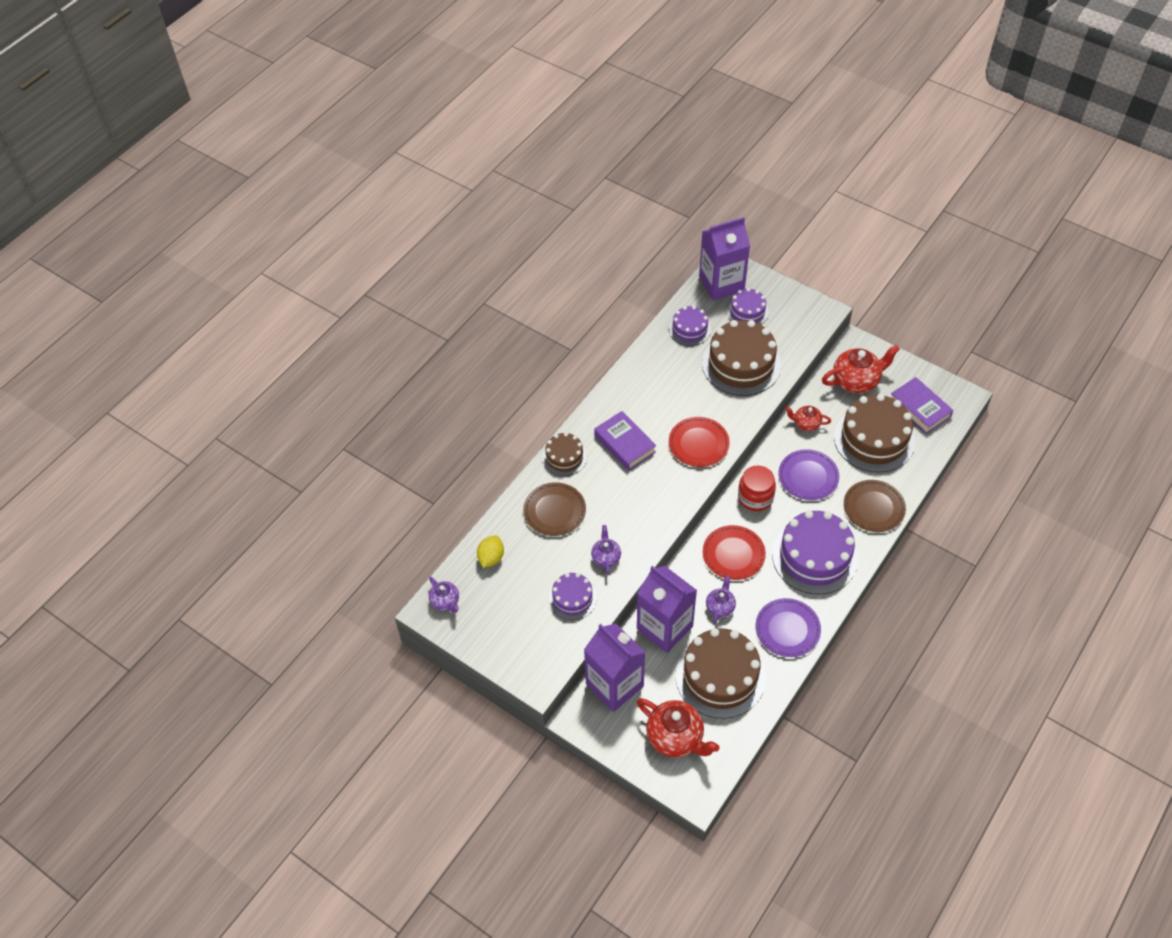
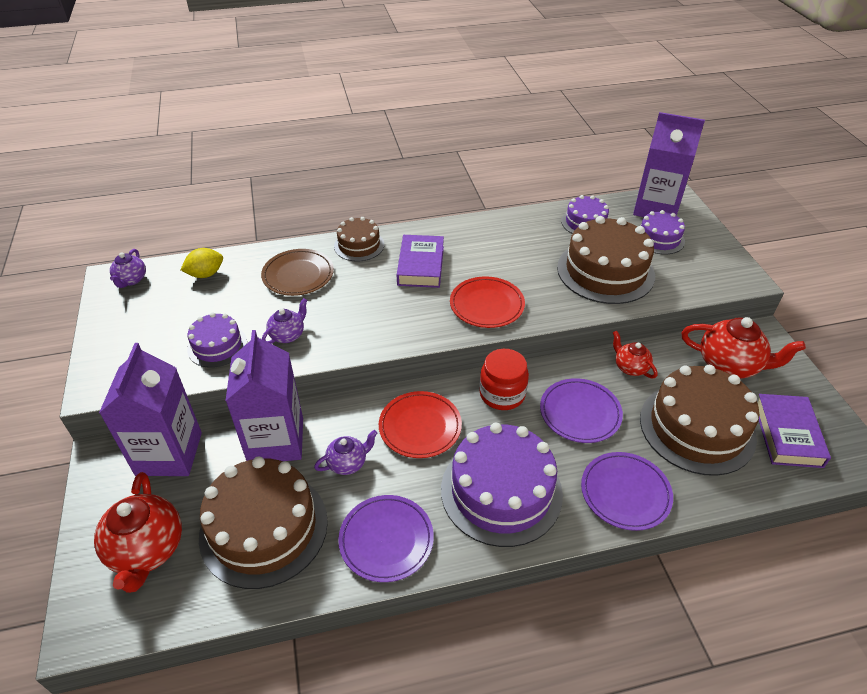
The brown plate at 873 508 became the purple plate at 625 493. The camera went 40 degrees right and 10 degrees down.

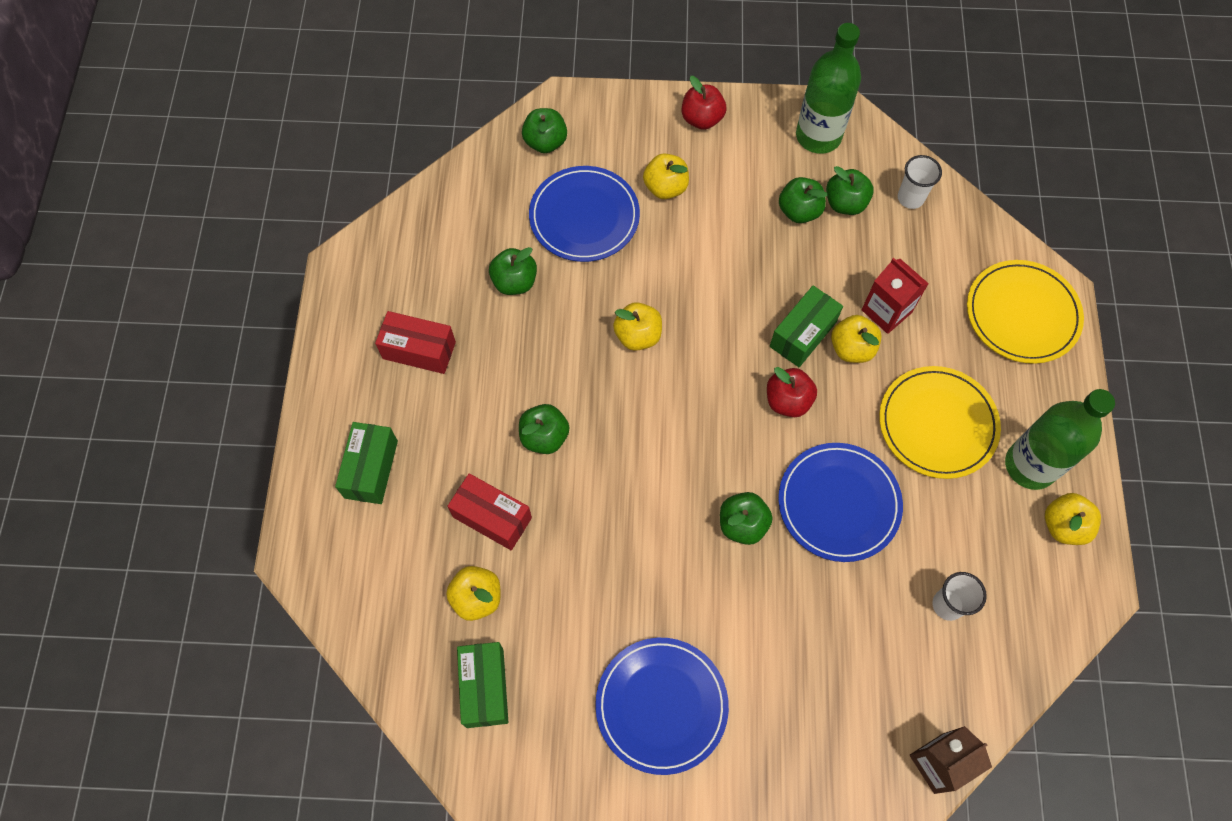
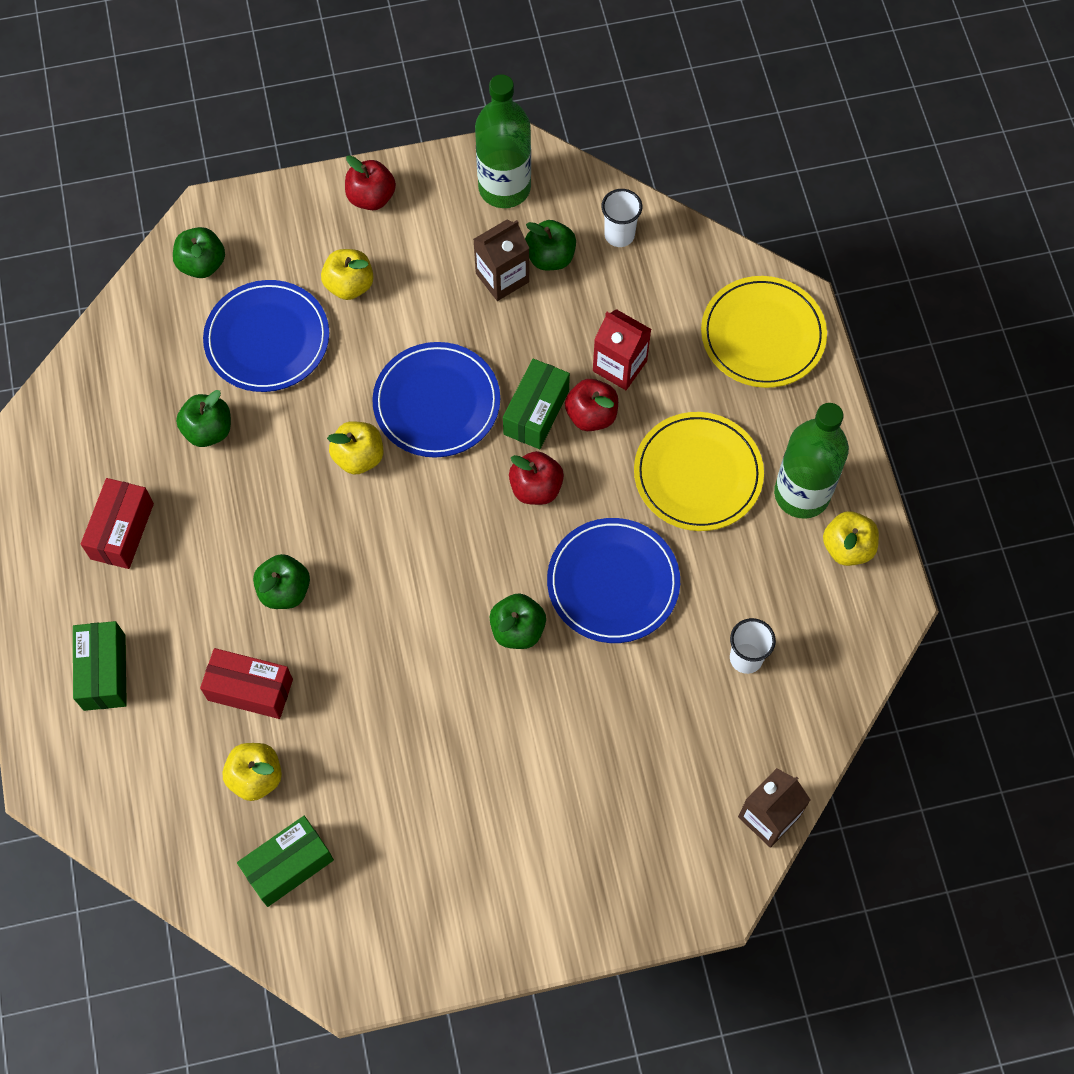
The crimson box at 419 350 turned 75 degrees counterclockwise. The emerald box at 485 688 turned 75 degrees clockwise. The blue plate moved from 661 705 to 436 402. The emerald toy apple at 799 211 was replaced by the brown carton at 502 278. The yellow toy apple at 851 348 became the crimson toy apple at 591 415. The camera went 15 degrees left and 0 degrees up.

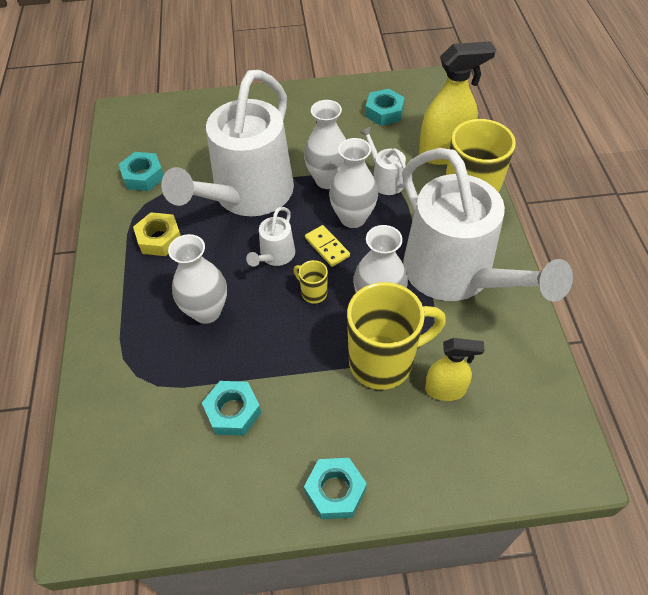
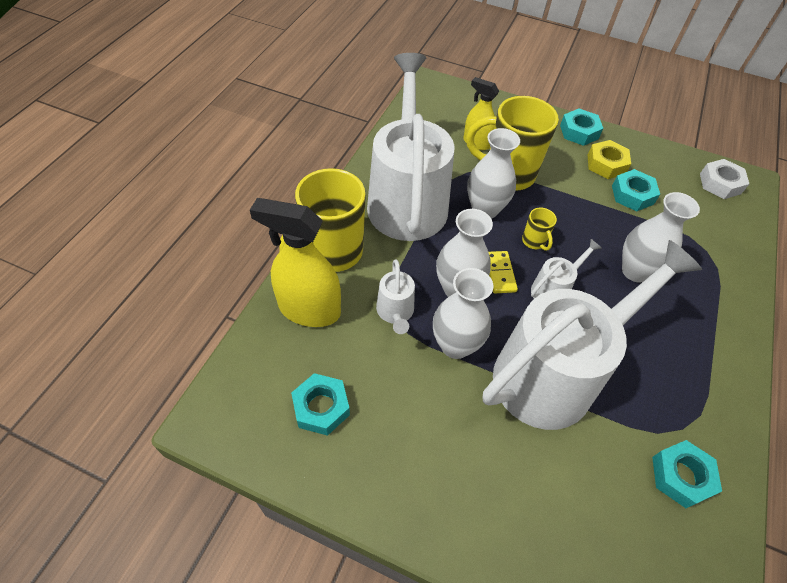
The yellow nut moved from 159 239 to 606 164. The snow-white nut at 720 183 appeared. The camera went 155 degrees left and 0 degrees up.

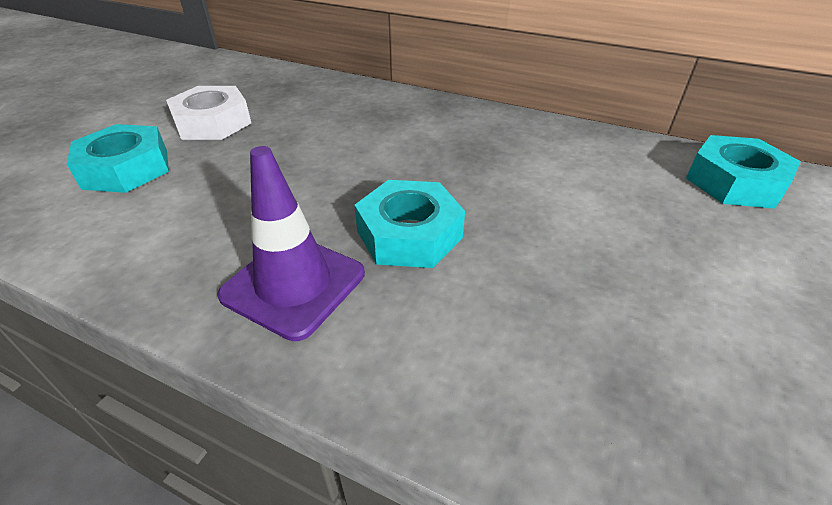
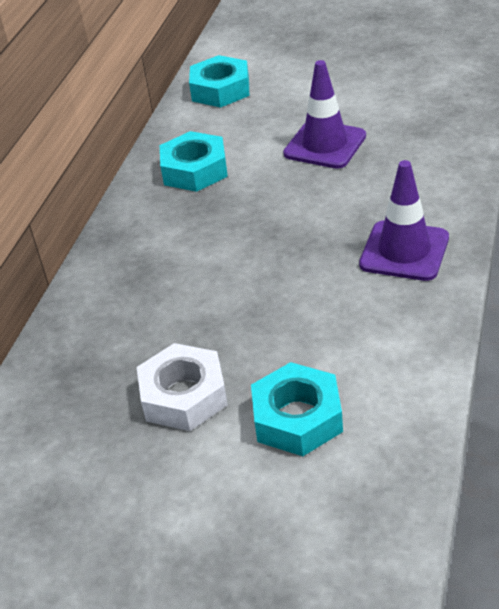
The aqua nut moved from 409 234 to 195 170. The purple safety cone at 325 145 appeared. The camera went 95 degrees left and 0 degrees up.

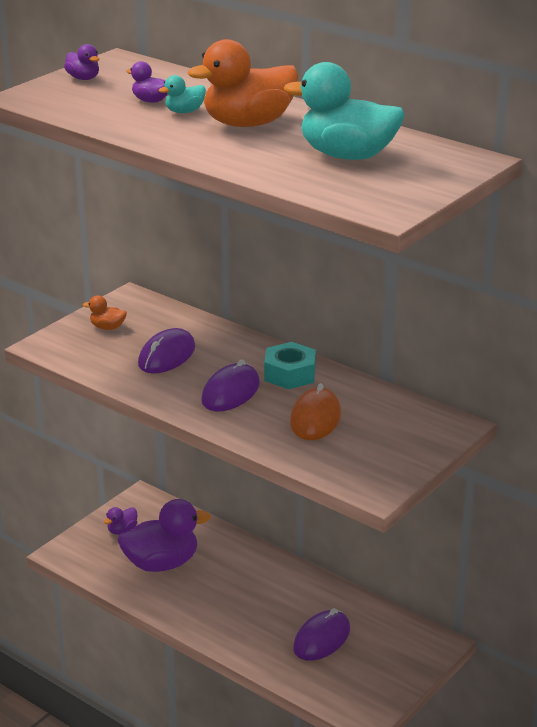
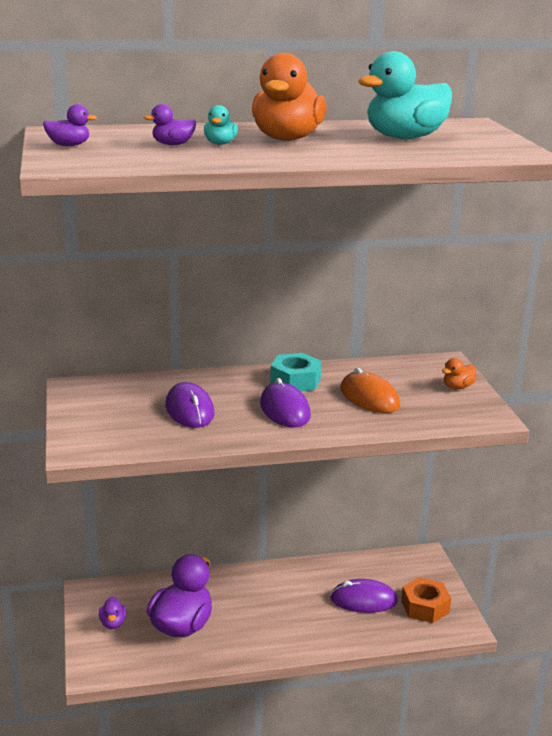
The purple PC mouse at 322 639 turned 75 degrees counterclockwise. The orange-coloured nut at 425 607 appeared. The orange-coloured toy duck moved from 107 327 to 457 387. The camera went 50 degrees left and 5 degrees down.

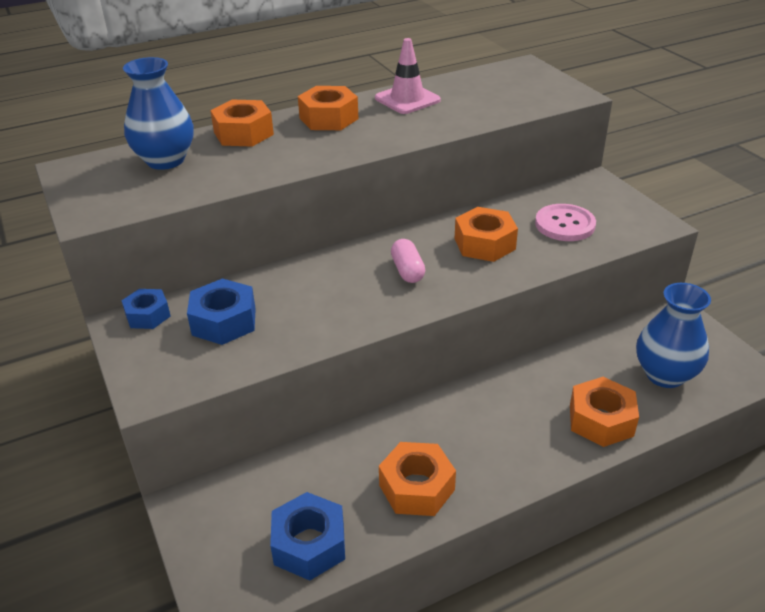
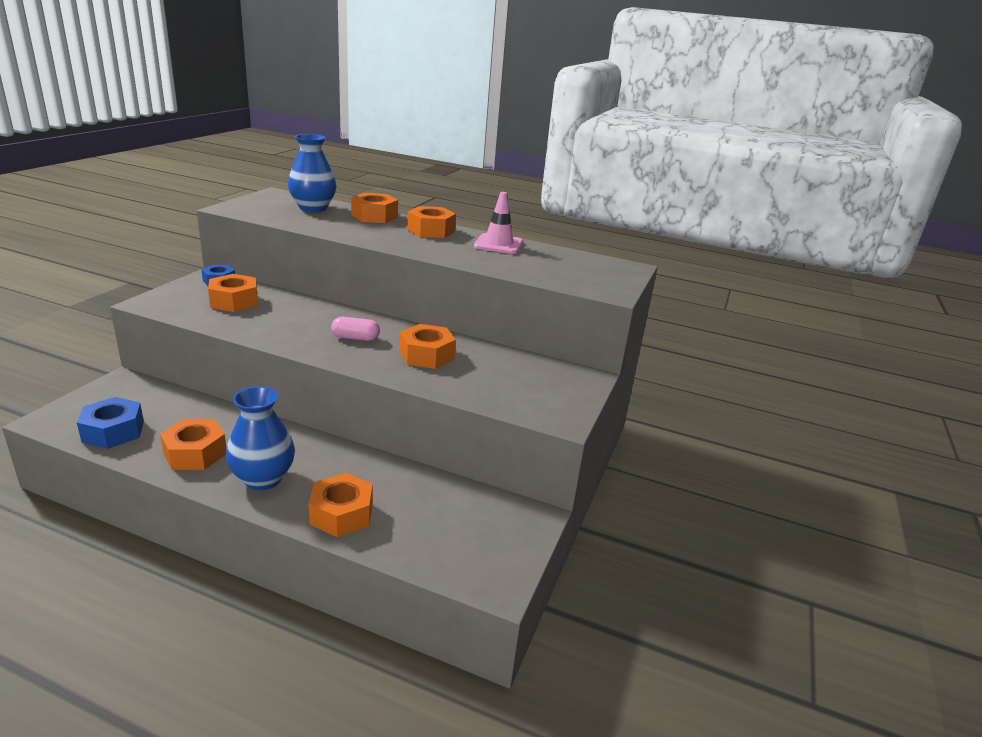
The blue nut at 224 321 became the orange-coloured nut at 234 301. The blue flower vase moved from 665 375 to 263 479. The rose-pink pill at 407 271 turned 60 degrees clockwise. The rose-pink sewing button at 565 224 disappeared. The camera went 45 degrees right and 10 degrees down.

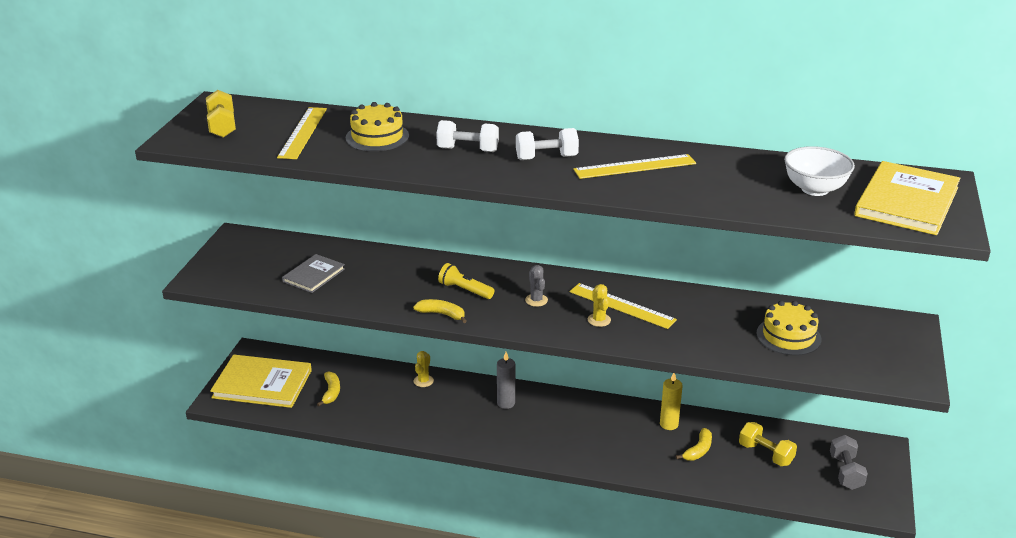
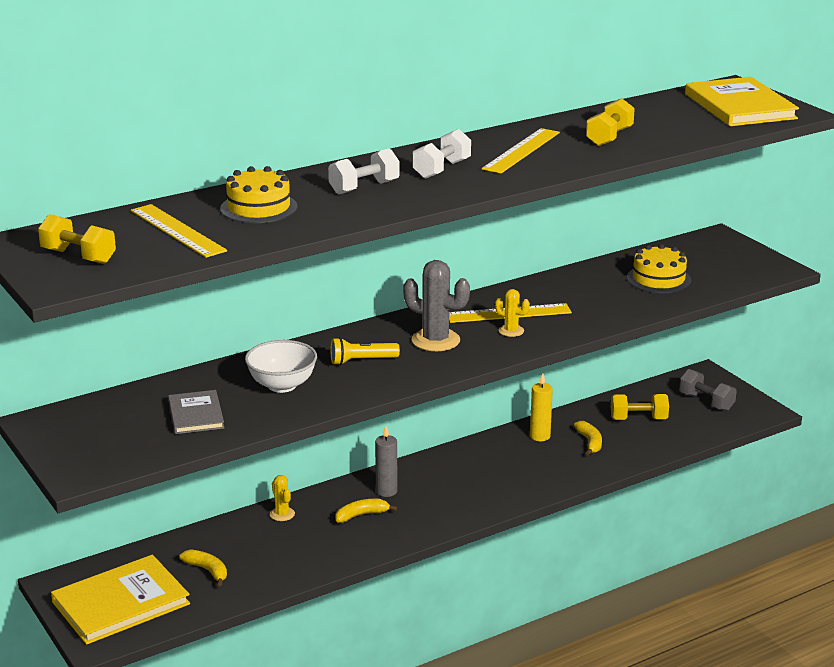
The snow-white serving bowl moved from 814 189 to 282 385. The yellow banana fruit moved from 442 314 to 361 515. The ash-grey cactus at 536 300 changed to 1.88 times the size. The yellow free weight at 609 137 appeared. The camera went 45 degrees left and 5 degrees down.

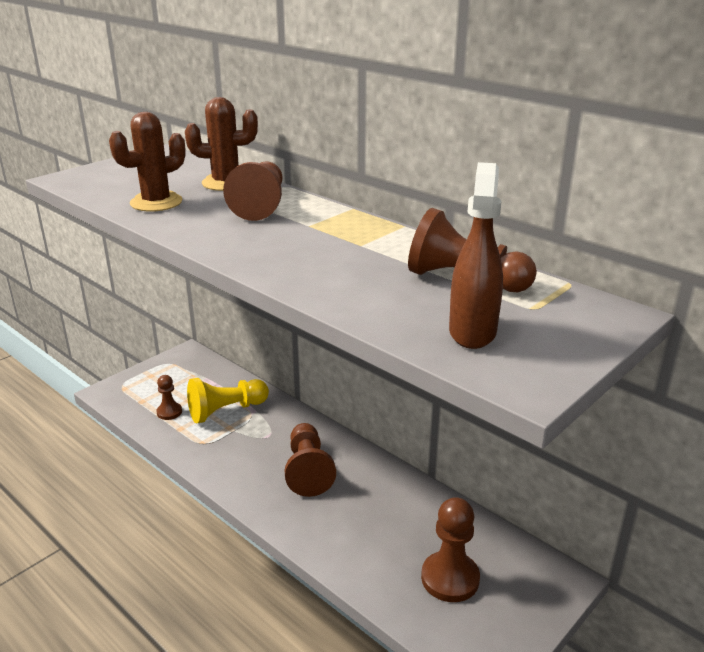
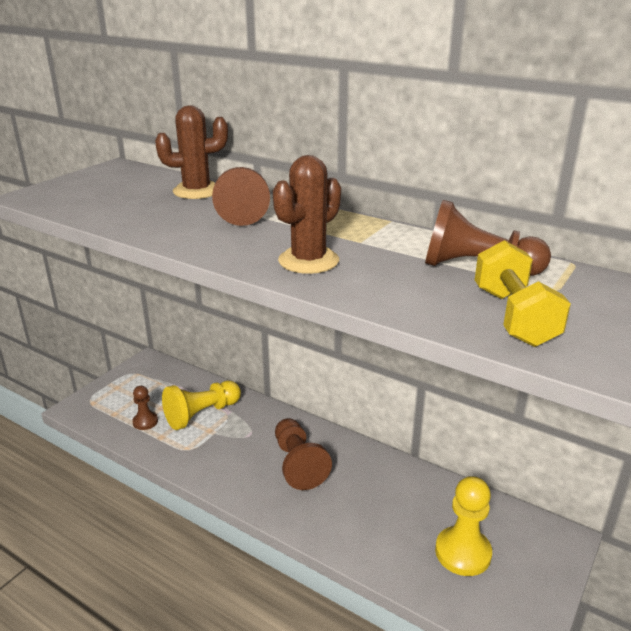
The brown cactus moved from 156 202 to 308 261. The brown pawn at 450 578 became the yellow pawn at 463 552. The brown spray cleaner at 472 331 was replaced by the yellow free weight at 514 317. The camera went 10 degrees left and 0 degrees up.

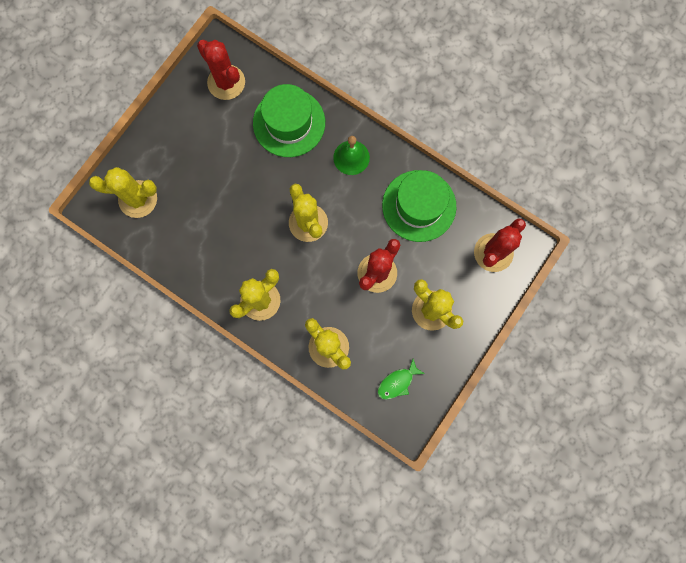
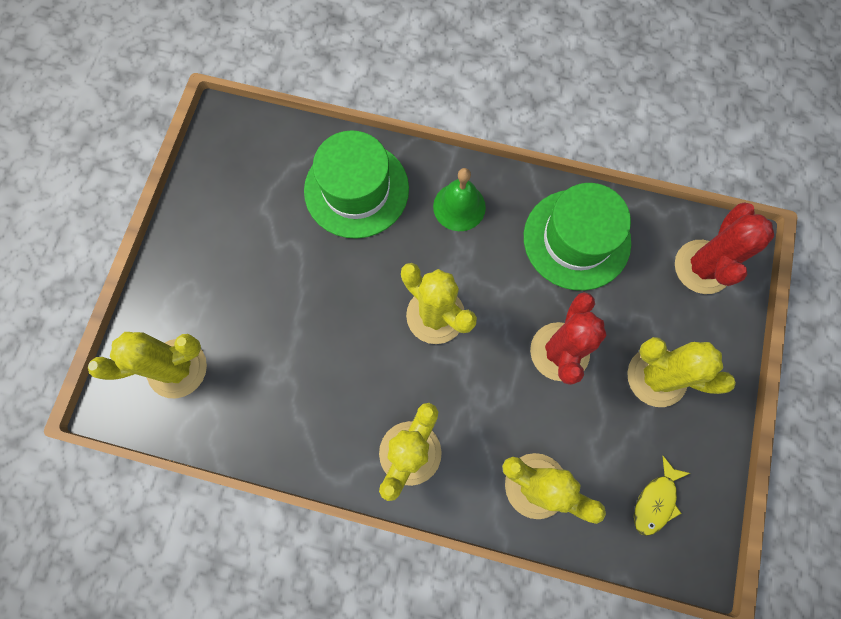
The emerald toy fish at 397 382 became the yellow toy fish at 655 501. The crimson cactus at 226 82 disappeared. The camera went 20 degrees left and 5 degrees down.

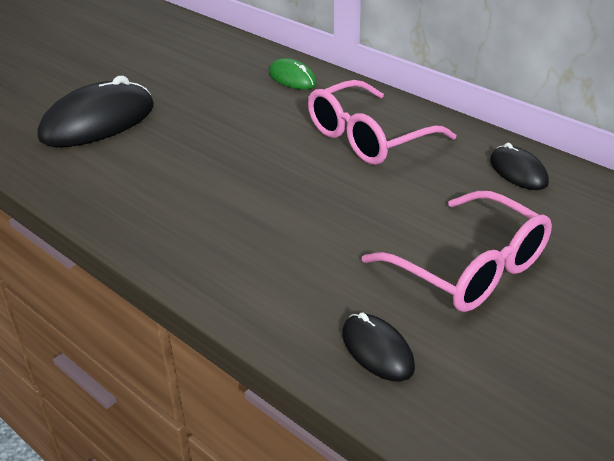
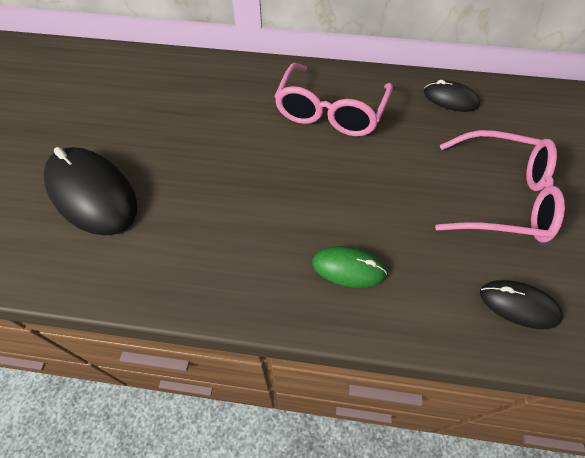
The black PC mouse at 98 122 turned 60 degrees counterclockwise. The emerald PC mouse moved from 292 78 to 348 268. The camera went 35 degrees left and 20 degrees up.

